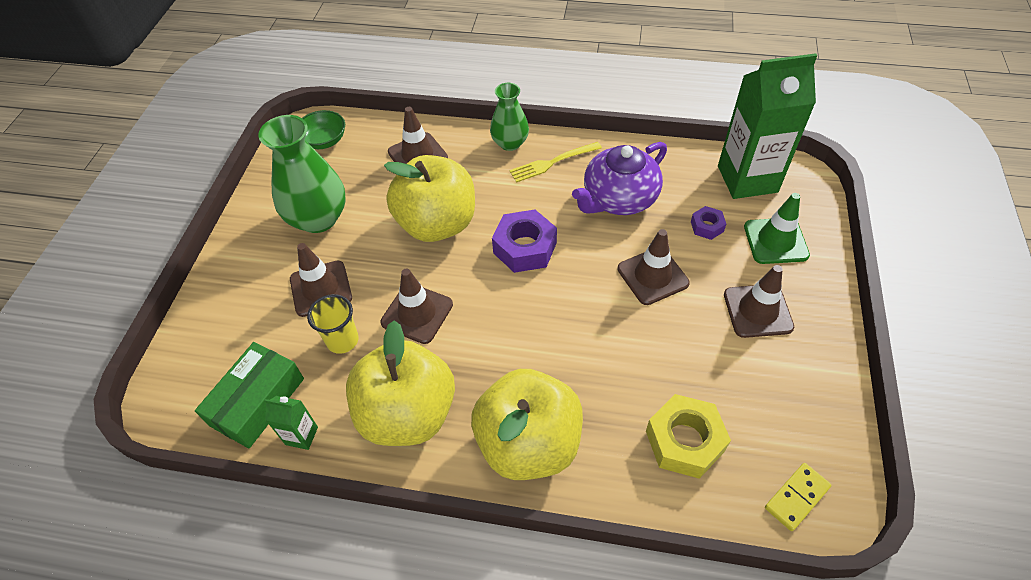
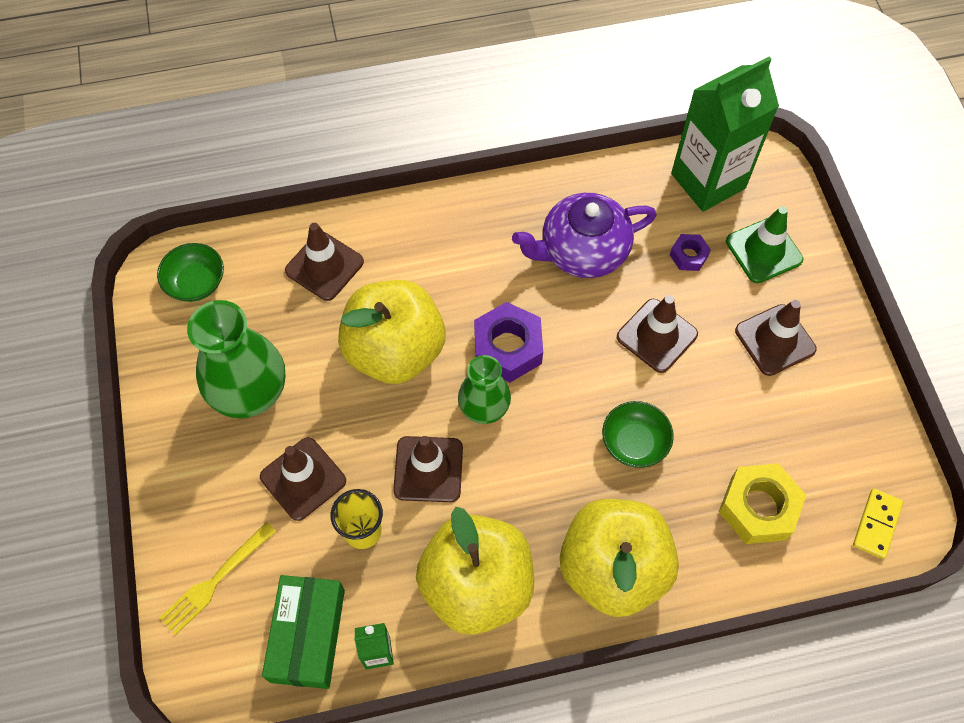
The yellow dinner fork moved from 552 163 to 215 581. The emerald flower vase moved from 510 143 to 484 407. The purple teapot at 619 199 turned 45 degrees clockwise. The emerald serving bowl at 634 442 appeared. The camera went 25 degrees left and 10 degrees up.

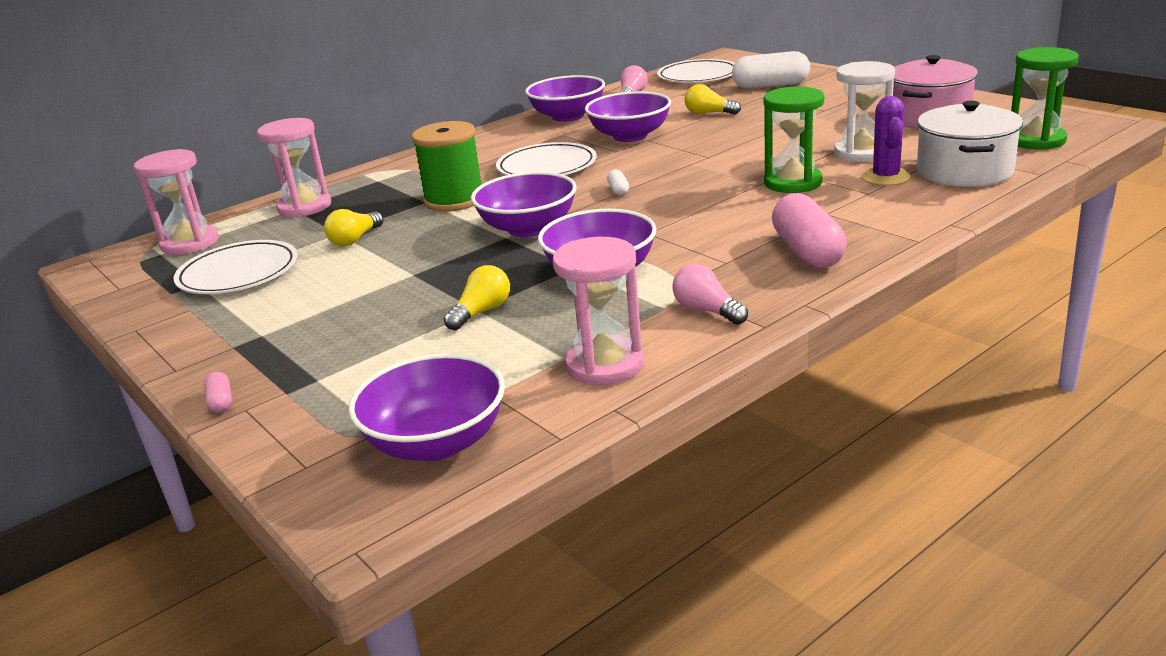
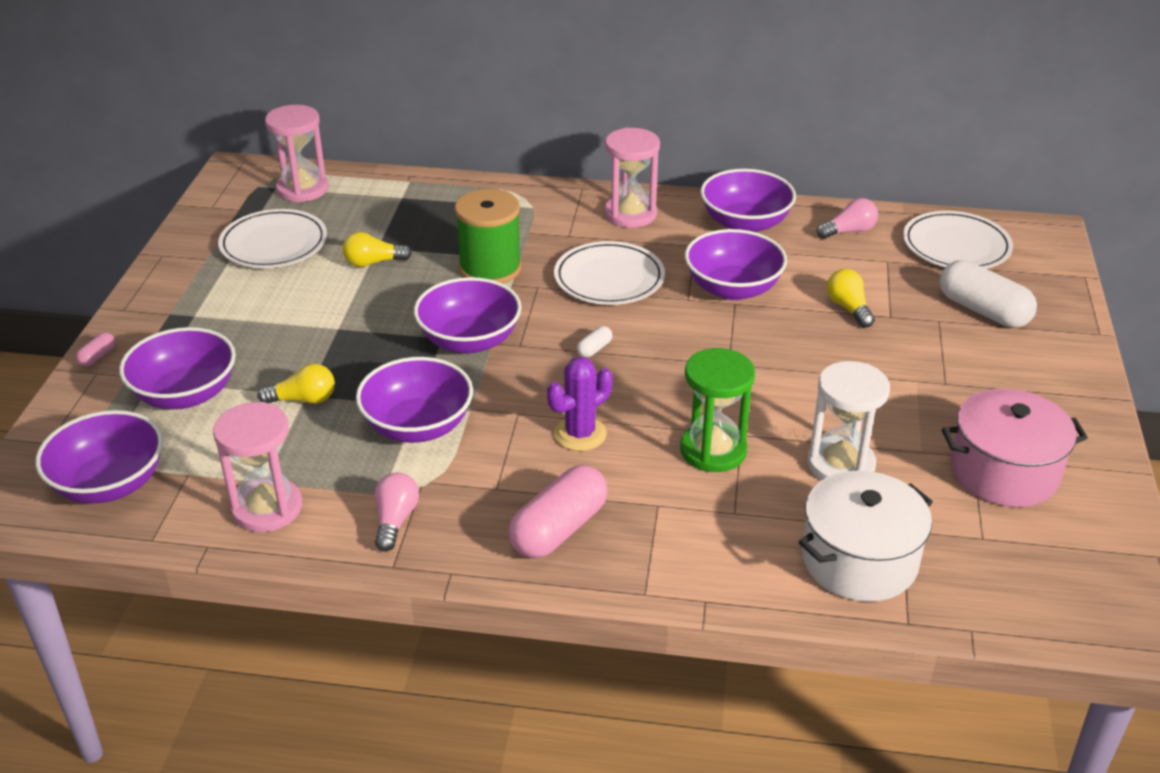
The purple serving bowl at 185 394 appeared. The purple cactus moved from 886 177 to 580 434. The rose-pink hourglass moved from 304 207 to 630 214. The emerald hourglass at 1036 140 disappeared. The camera went 45 degrees right and 10 degrees up.

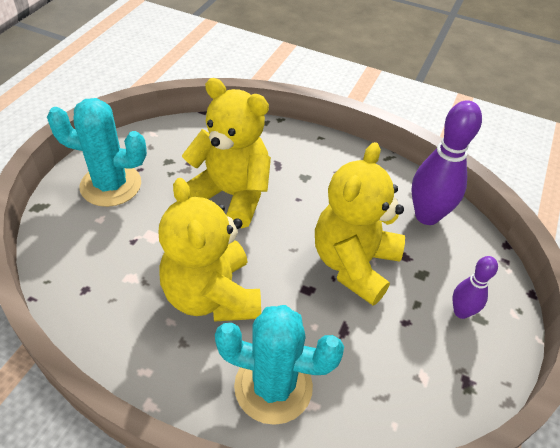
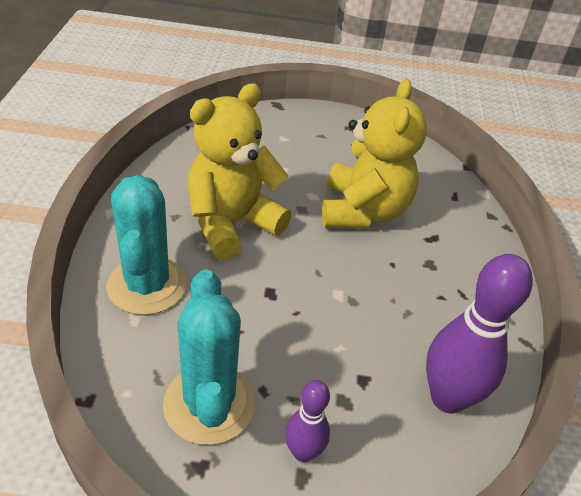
The aqua cactus moved from 111 185 to 209 404. The yellow teddy bear at 354 264 disappeared. The camera went 70 degrees right and 5 degrees down.

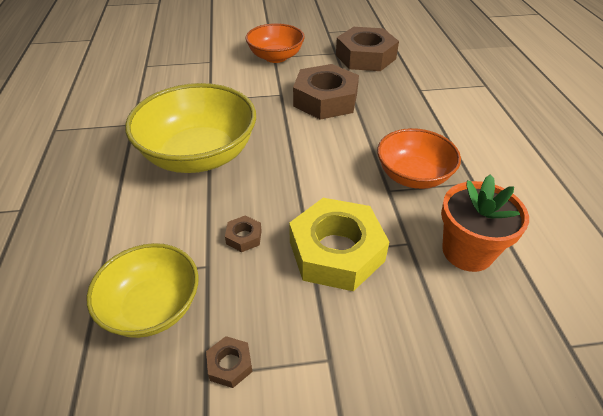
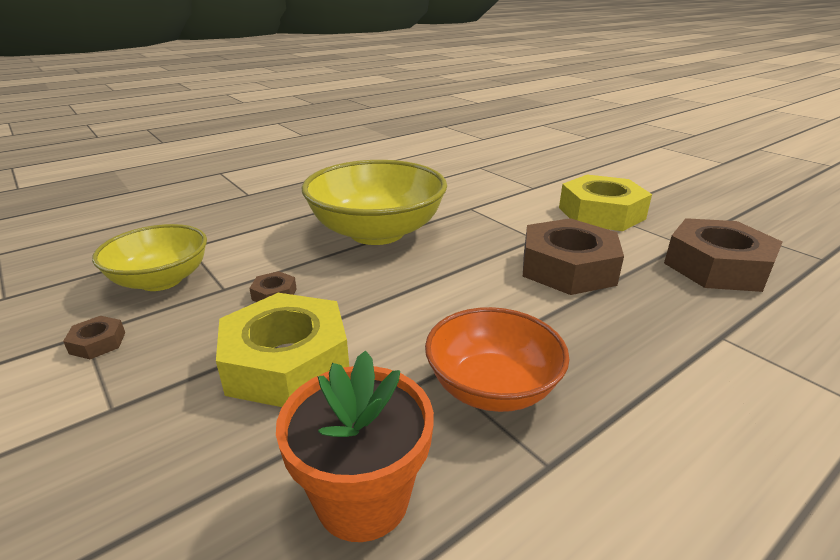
The orange-coloured serving bowl at 275 57 was replaced by the yellow nut at 601 213. The camera went 60 degrees right and 15 degrees down.

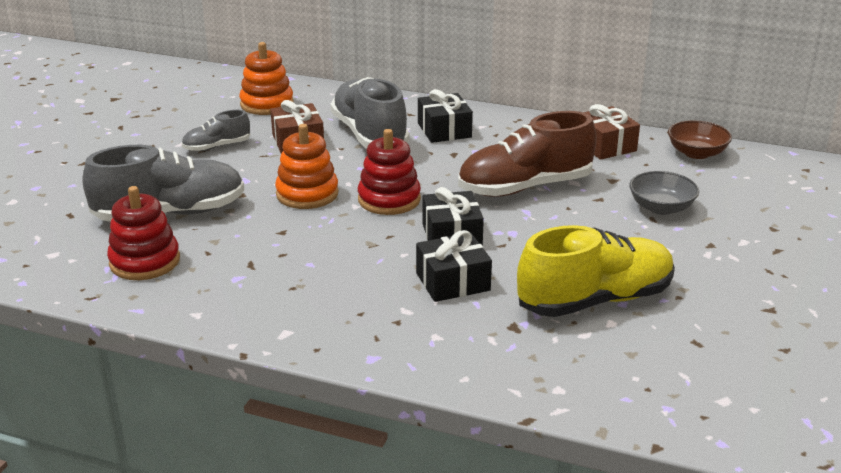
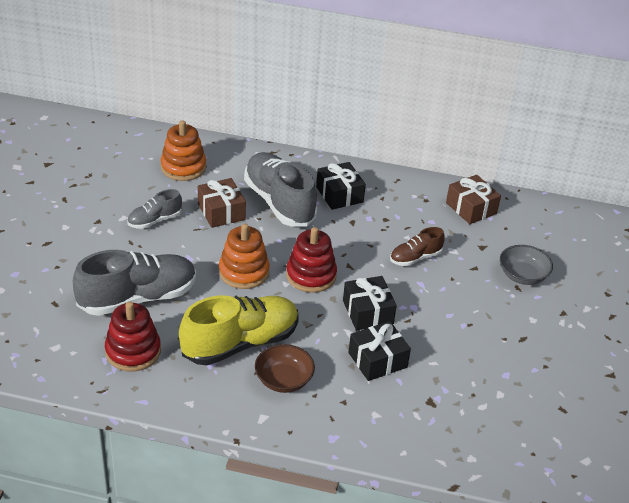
The yellow lace-up shoe moved from 595 300 to 240 343. The brown serving bowl moved from 696 153 to 283 380. The brown lace-up shoe at 525 187 changed to 0.51 times the size. The camera went 10 degrees left and 10 degrees up.

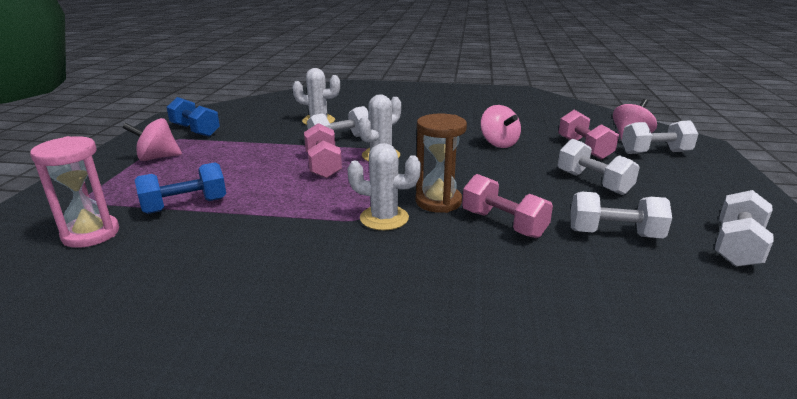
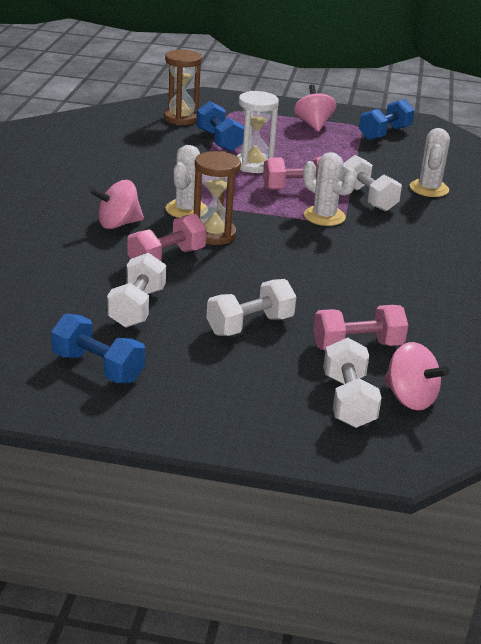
The snow-white free weight at 737 246 became the blue free weight at 98 368. The rose-pink whirligig moved from 498 143 to 118 224. The rose-pink hourglass at 91 234 became the brown hourglass at 181 118. The snow-white hourglass at 253 165 appeared. The camera went 90 degrees right and 5 degrees up.

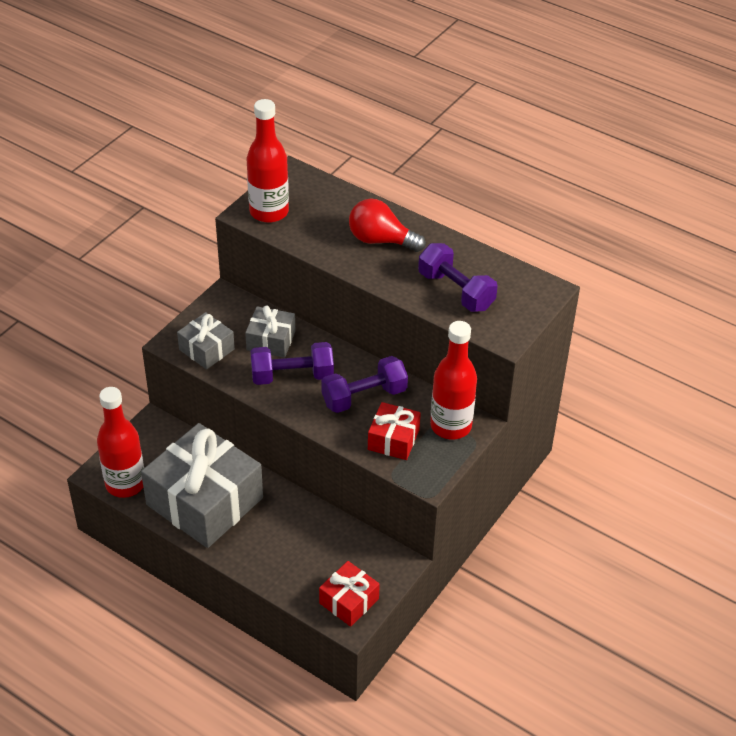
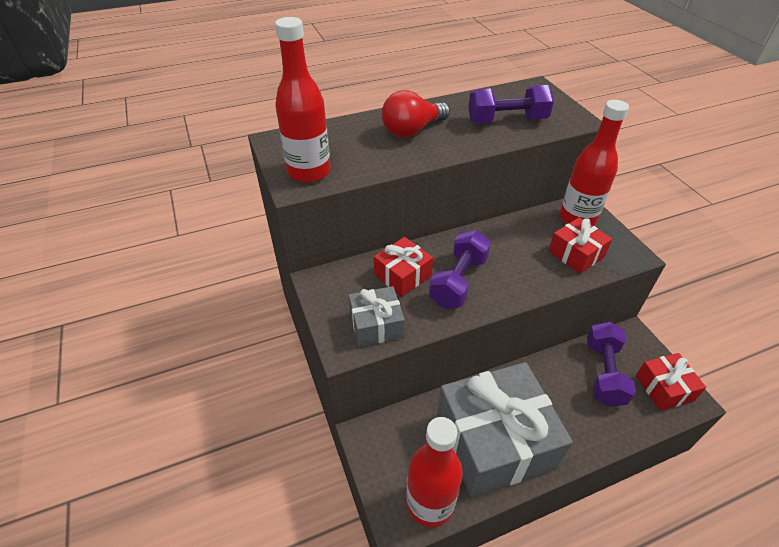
The ash-grey wrapped gift at 271 340 became the crimson wrapped gift at 402 275. The purple free weight moved from 364 397 to 604 373. The camera went 55 degrees left and 0 degrees up.

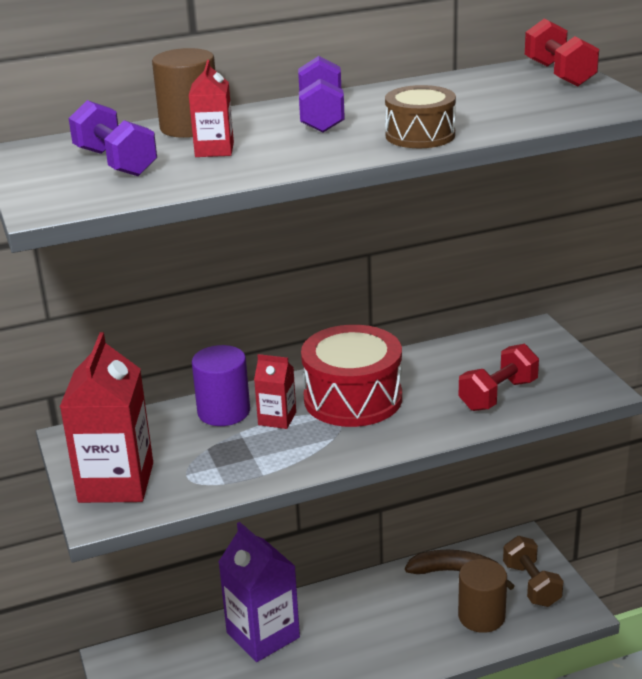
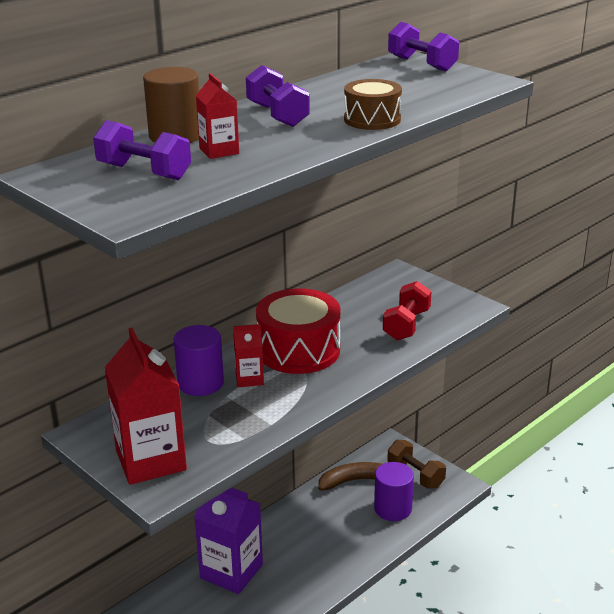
The brown cylinder at 481 616 became the purple cylinder at 393 508. The crimson free weight at 559 74 became the purple free weight at 422 64. The camera went 25 degrees left and 0 degrees up.

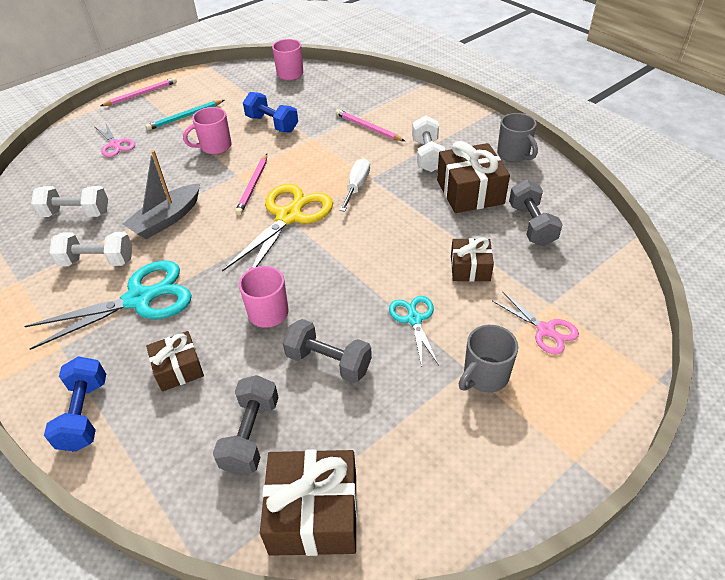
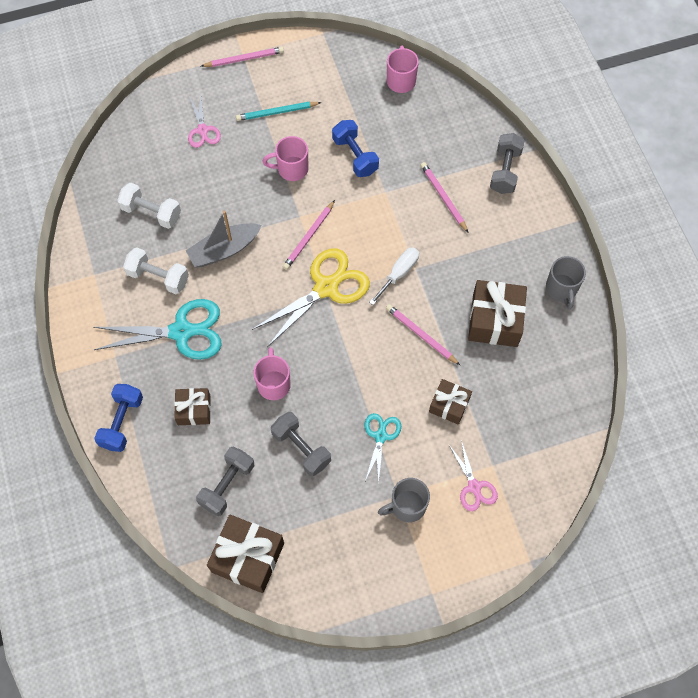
The rose-pink lead pencil at 421 335 appeared. The ash-grey free weight moved from 531 225 to 505 171. The snow-white free weight at 427 155 disappeared. The camera went 20 degrees right and 20 degrees up.

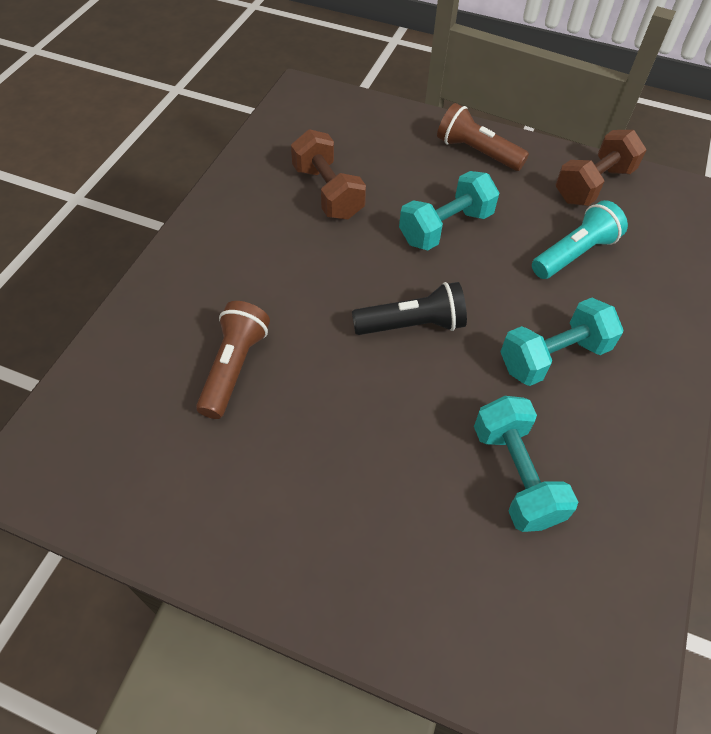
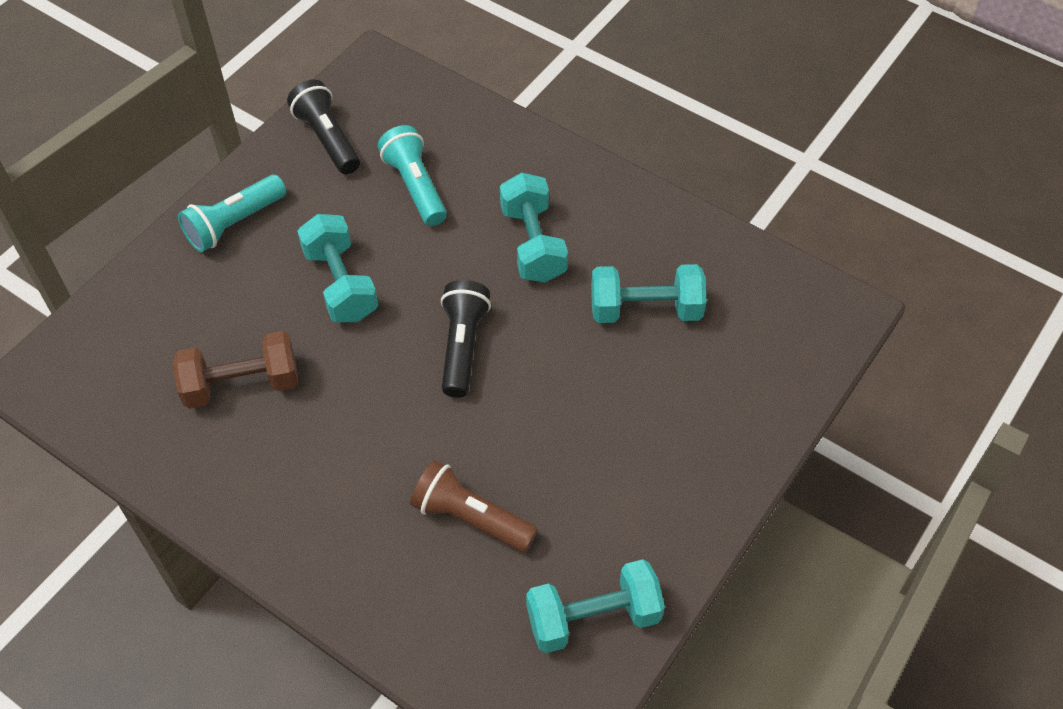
The brown torch at 477 152 became the aqua torch at 234 223. The brown free weight at 593 185 was replaced by the black torch at 327 139. The aqua free weight at 593 618 appeared. The camera went 75 degrees left and 0 degrees up.

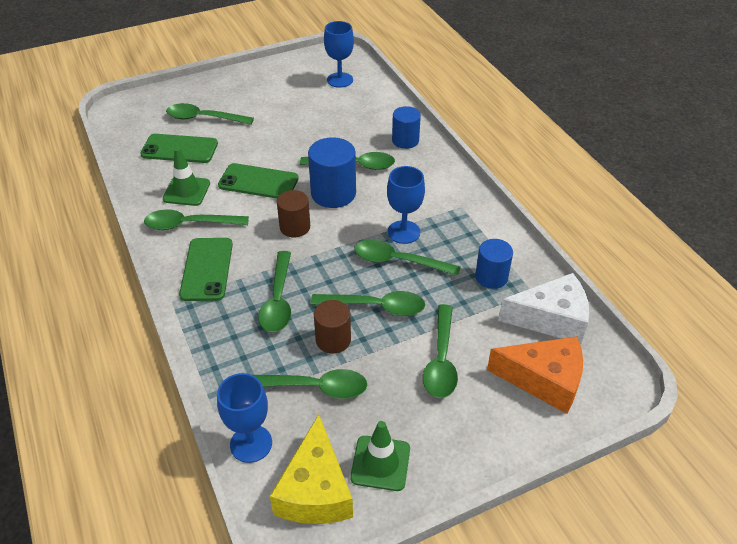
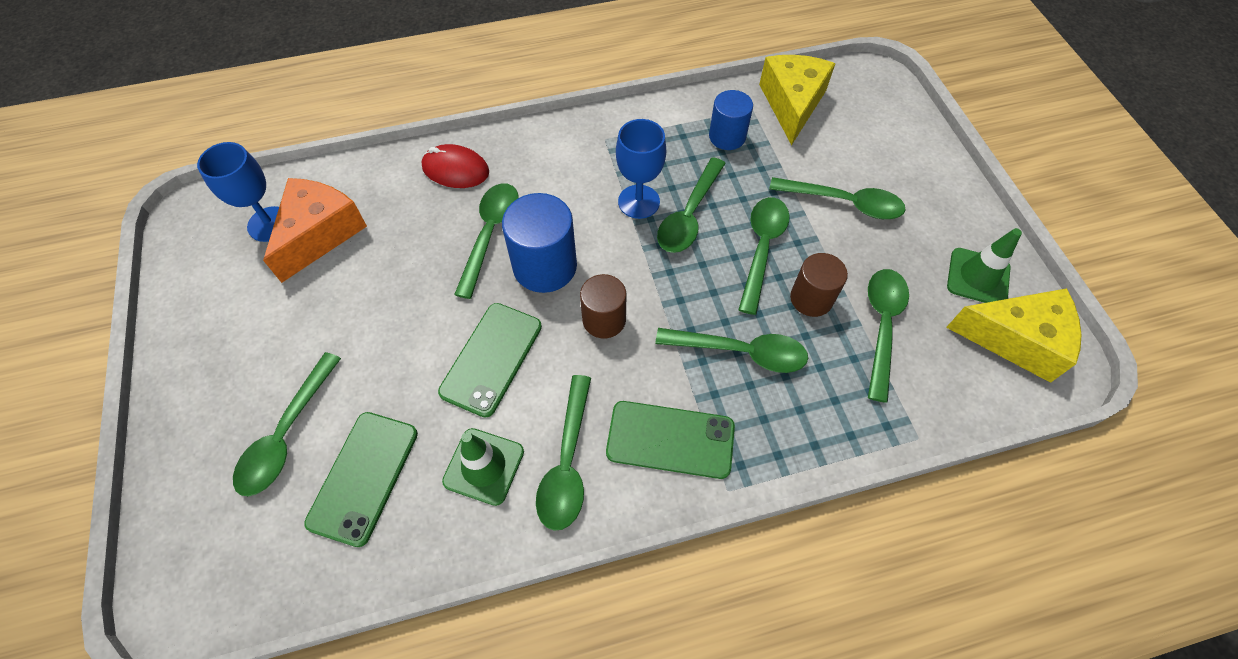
The orange-coloured cheese moved from 544 380 to 320 234. The blue cylinder at 405 140 was replaced by the crimson PC mouse at 455 170. The snow-white cheese at 551 319 became the yellow cheese at 792 104. The blue goblet at 251 444 disappeared. The camera went 80 degrees left and 15 degrees up.

